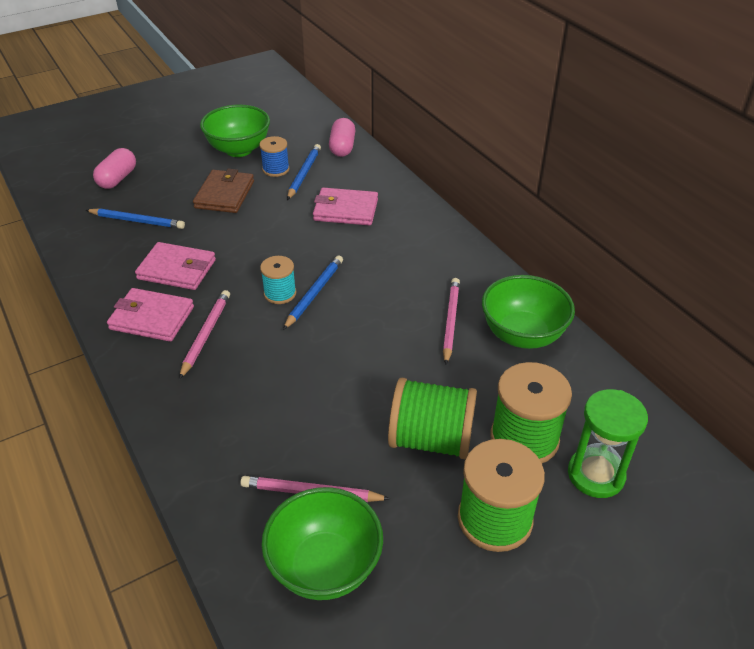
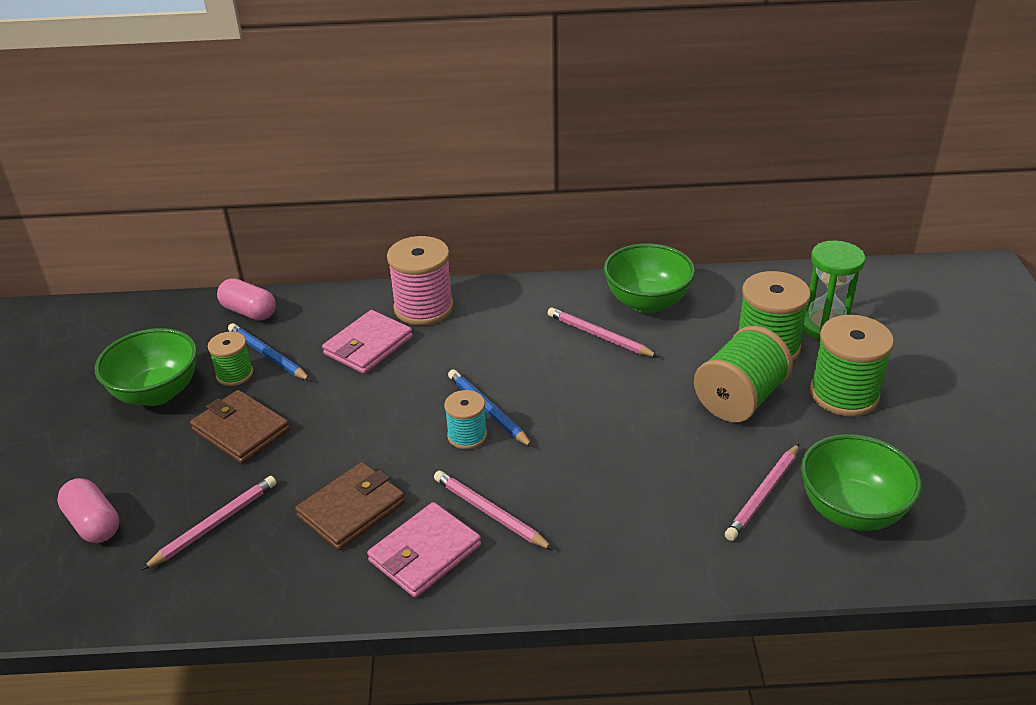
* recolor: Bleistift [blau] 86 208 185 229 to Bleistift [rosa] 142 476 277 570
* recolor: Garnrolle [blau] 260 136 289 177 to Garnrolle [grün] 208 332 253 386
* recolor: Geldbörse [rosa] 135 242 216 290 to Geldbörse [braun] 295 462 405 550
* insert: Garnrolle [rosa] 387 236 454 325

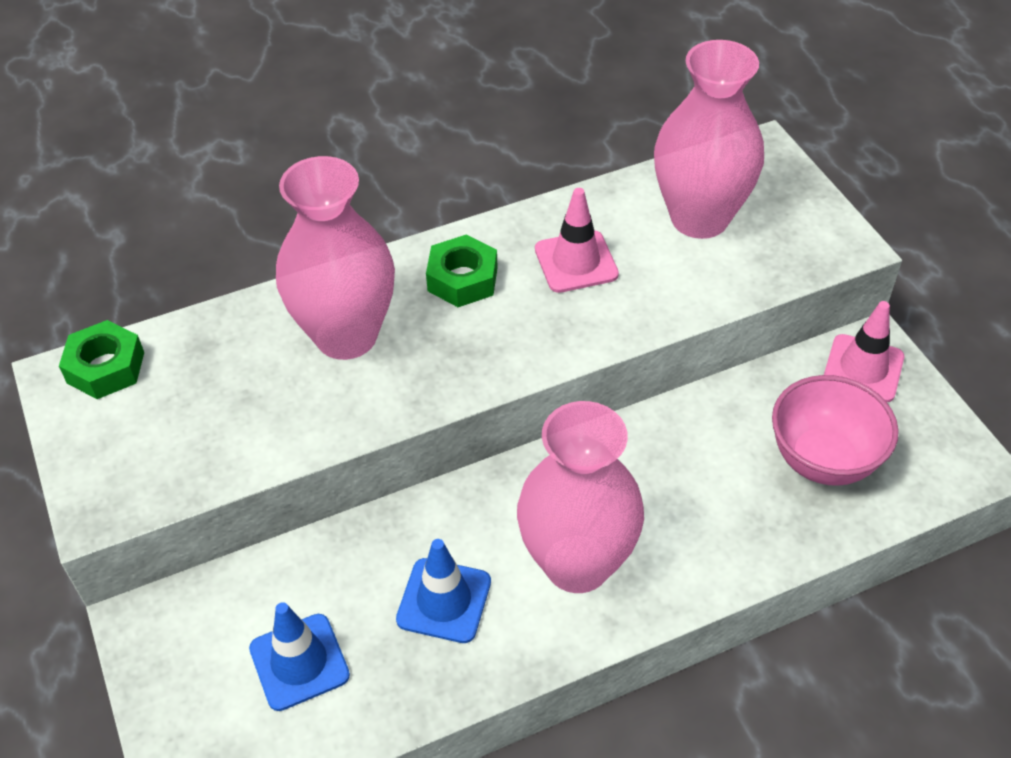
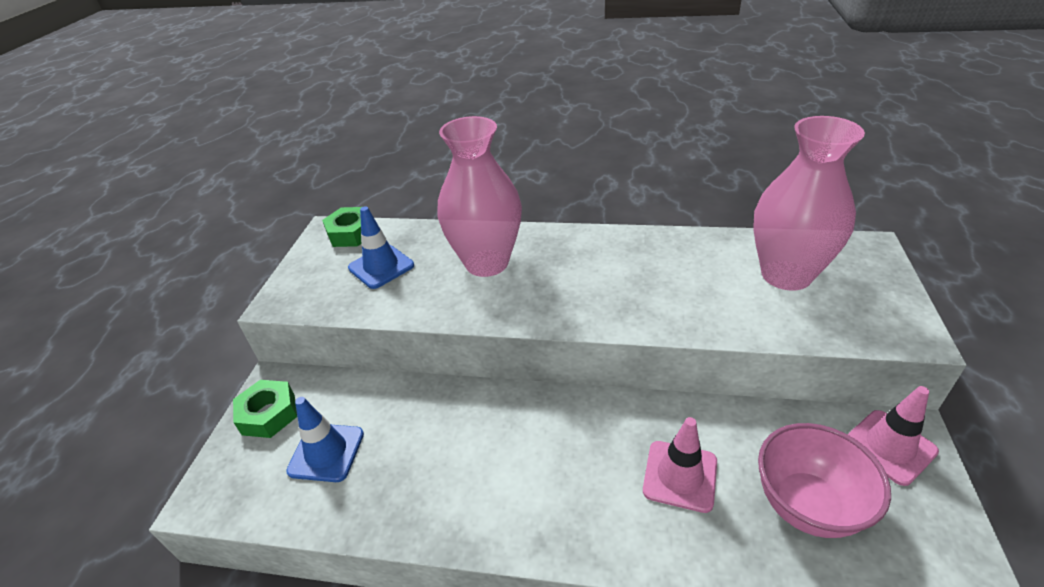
* move: Sechskantmutter [grün] 426 234 498 307 to 233 380 297 438
* move: Leitkegel [blau] 396 539 491 643 to 348 206 414 289
* move: Leitkegel [rosa] 535 188 619 293 to 643 417 717 513
* delete: Vase [rosa] 517 401 644 593

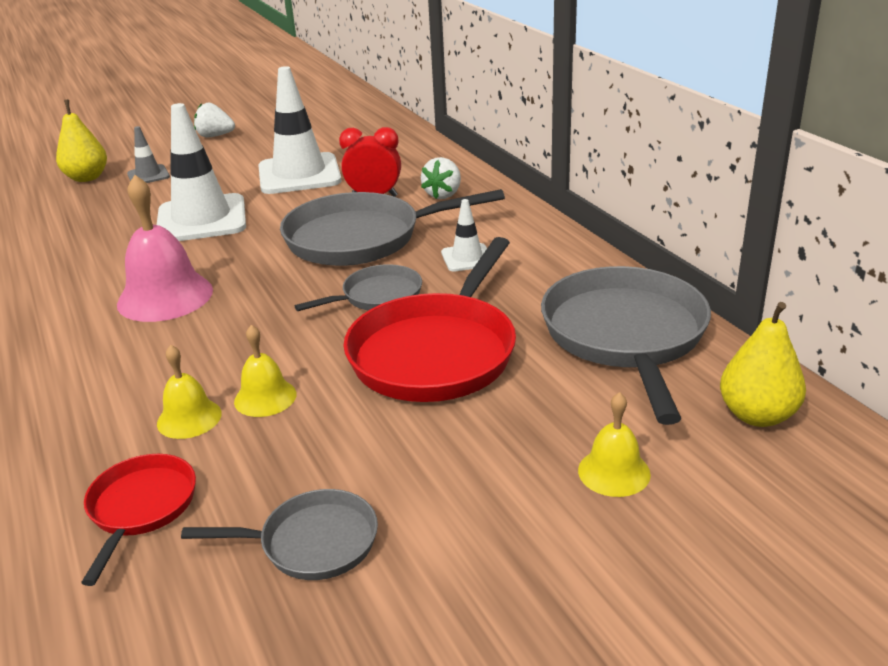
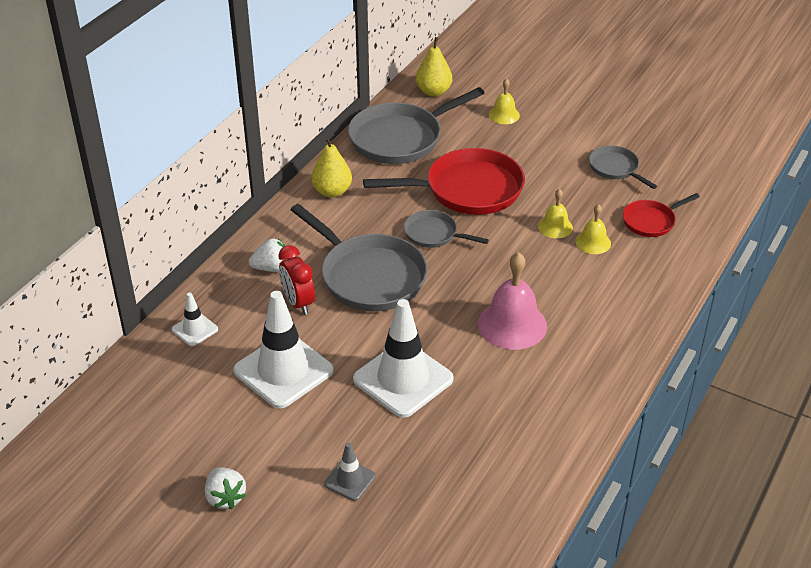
* move: Leitkegel [weiß] 441 199 487 271 to 172 293 218 346
* move: Birne [gelb] 56 100 107 182 to 311 137 352 198

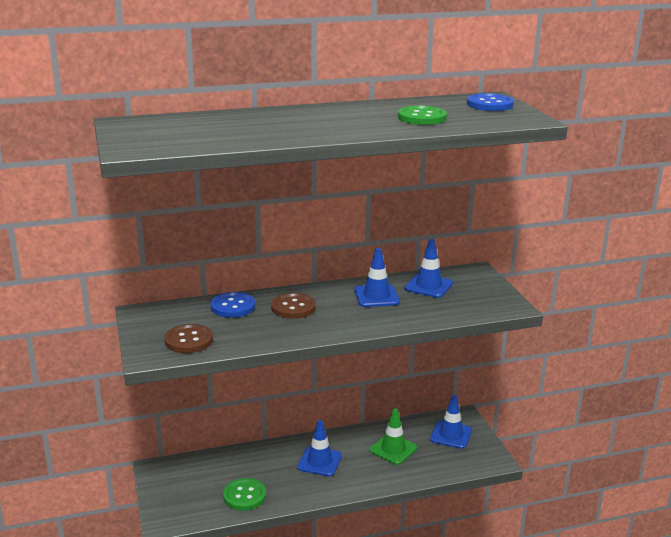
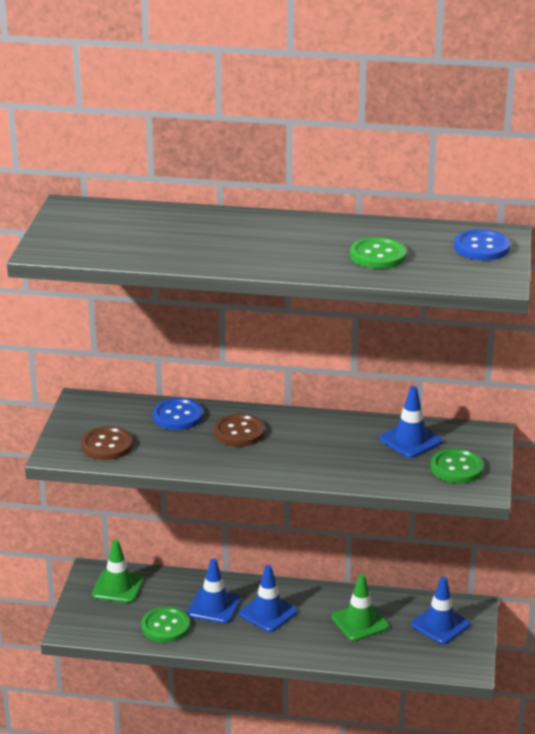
* insert: Leitkegel [grün] 92 540 144 603
* move: Leitkegel [blau] 354 248 400 307 to 187 558 241 624
* insert: Knopf [grün] 431 448 484 483

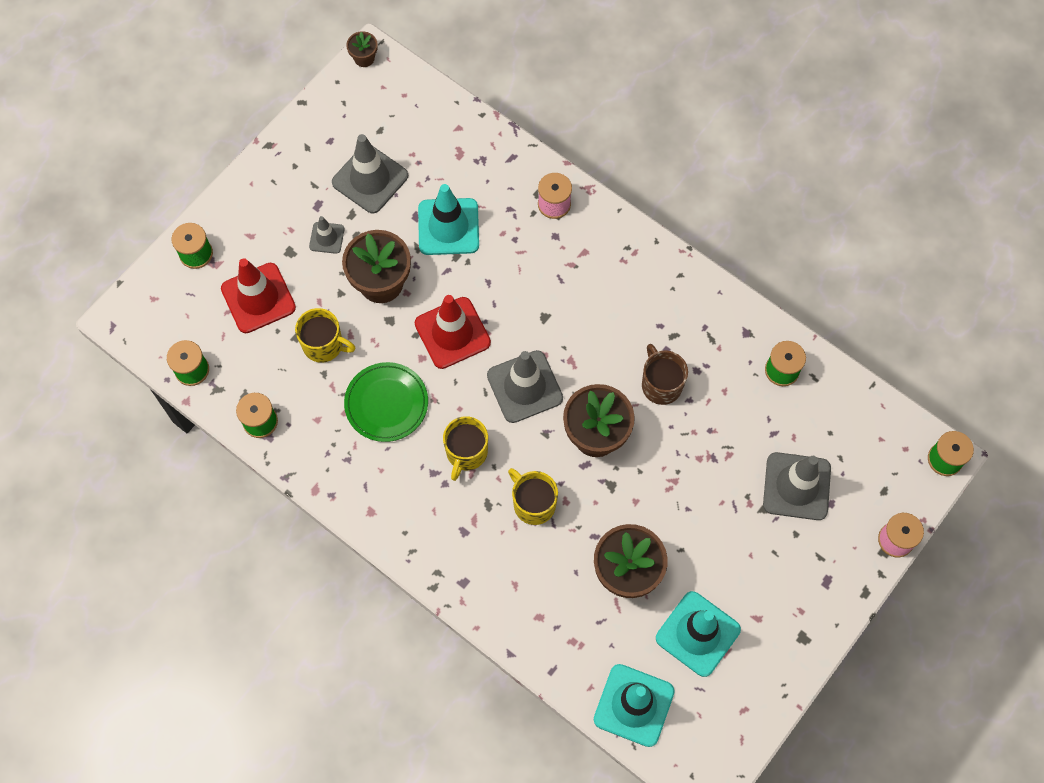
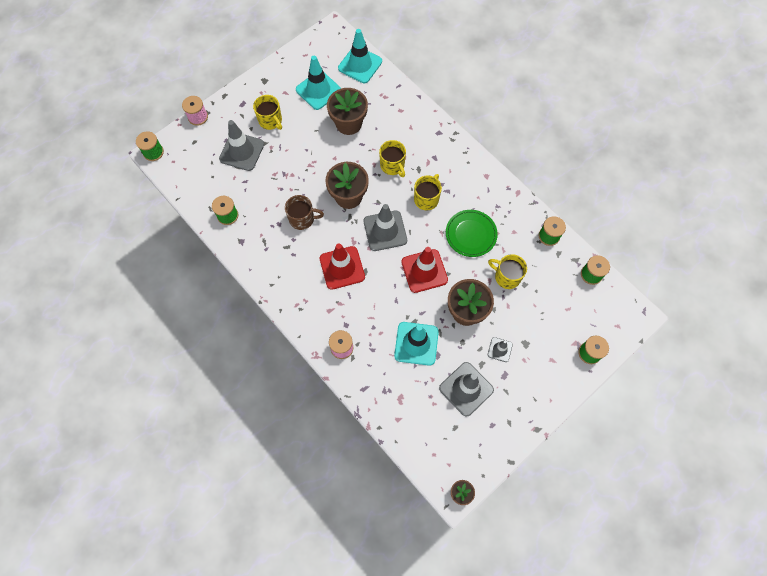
* insert: Tasse [gelb] 253 95 282 130
* rotate: Tasse [braun] 642 344 688 405 = 285 195 324 230 75 degrees counterclockwise
* move: Leitkegel [rot] 221 258 296 333 to 320 243 365 290

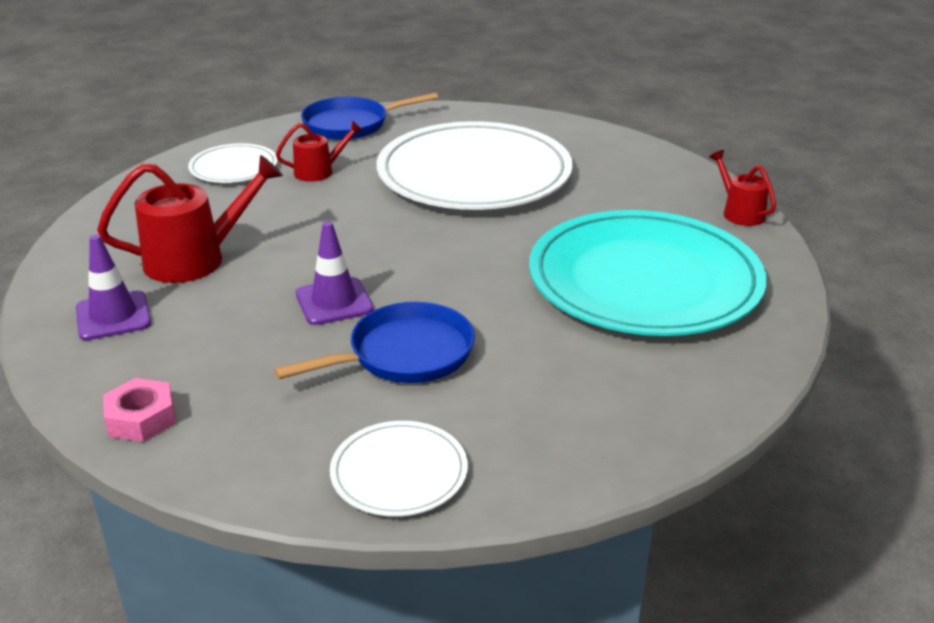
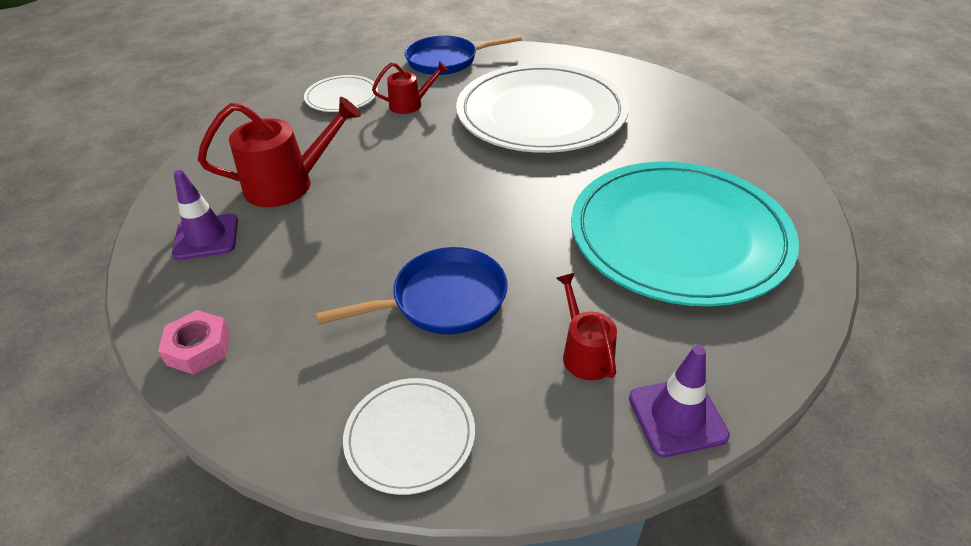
* move: Gießkanne [rot] 709 150 776 226 to 556 273 617 380
* move: Leitkegel [lila] 296 221 374 325 to 629 345 730 457

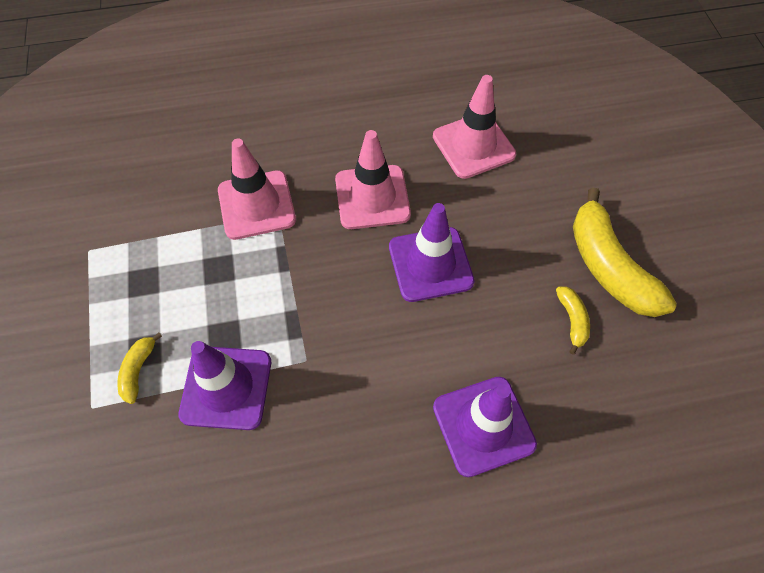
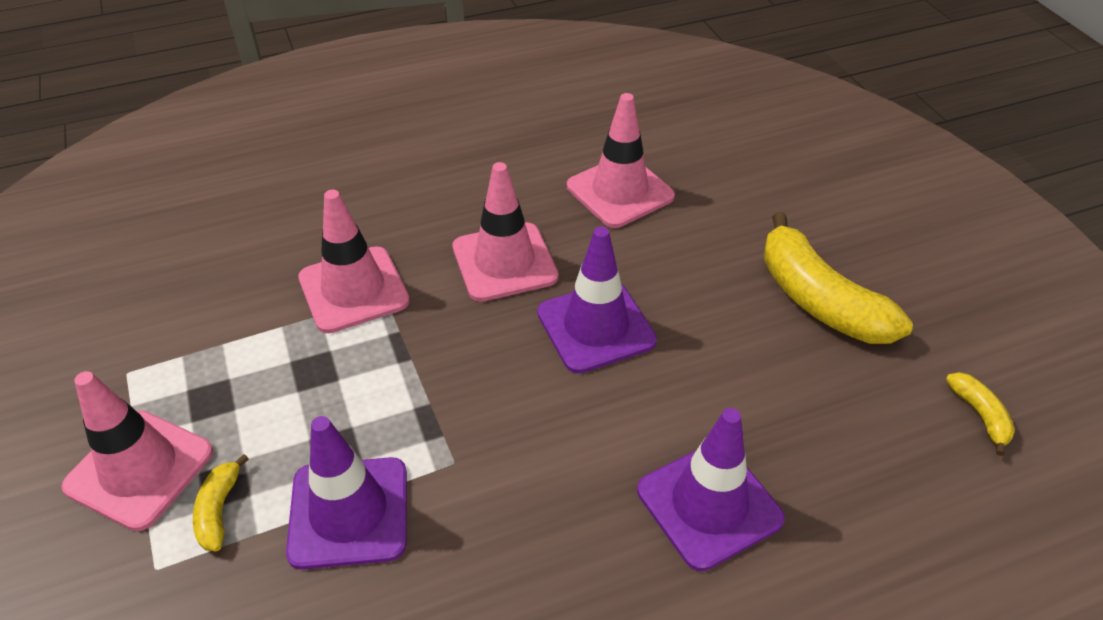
* insert: Leitkegel [rosa] 61 371 213 531
* move: Banane [gelb] 556 286 590 355 to 946 372 1015 456

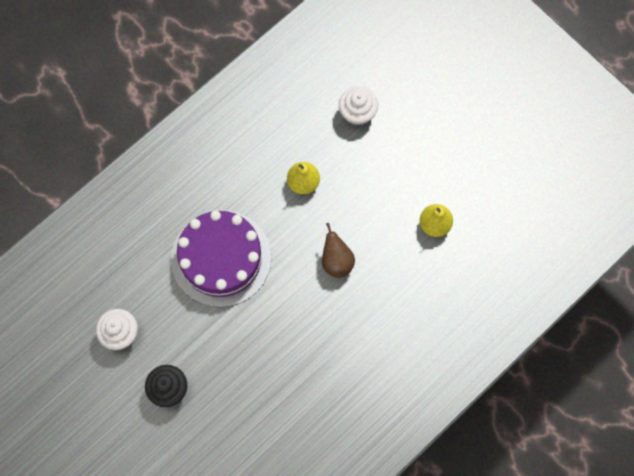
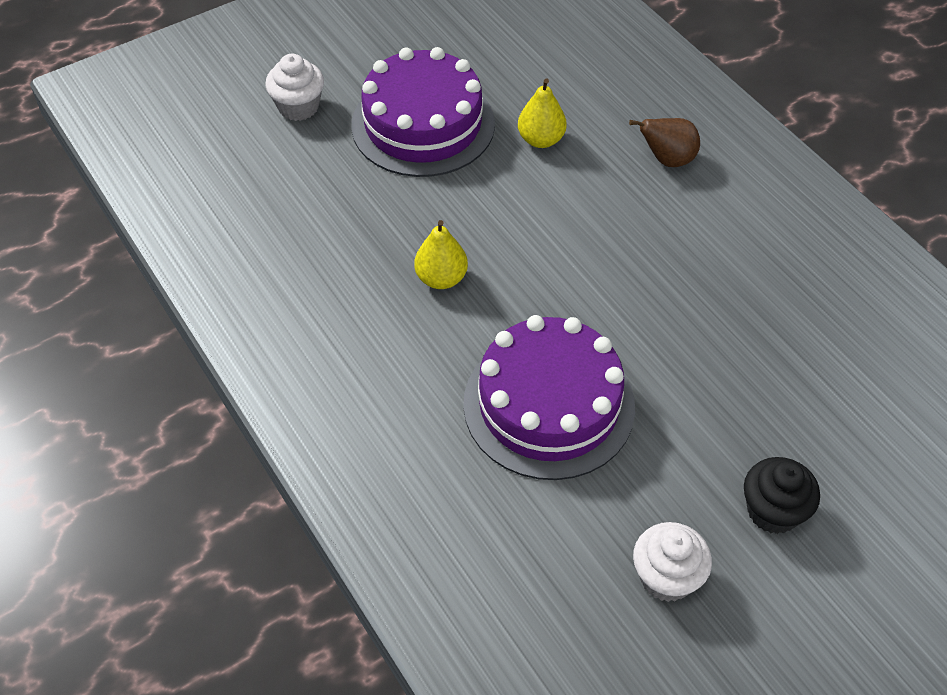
* move: Muffin [weiß] 339 86 378 126 to 265 53 324 121
* insert: Kuchen [lila] 351 47 495 177
* move: Birne [braun] 322 223 355 278 to 629 118 700 167

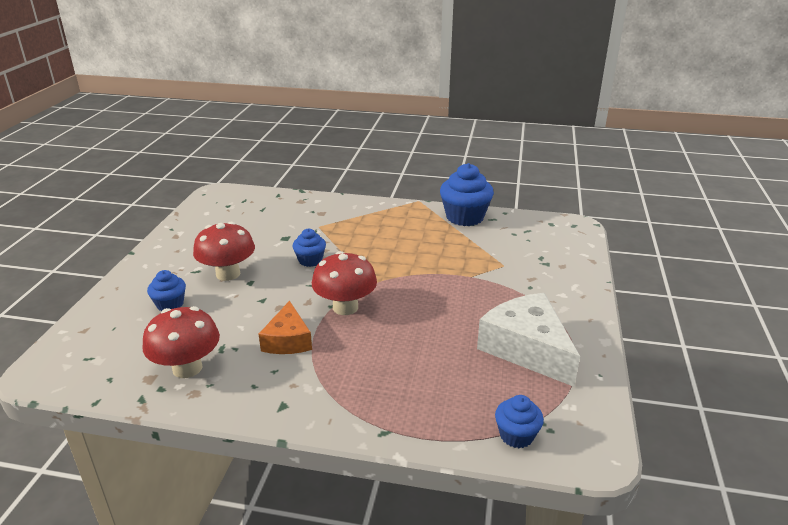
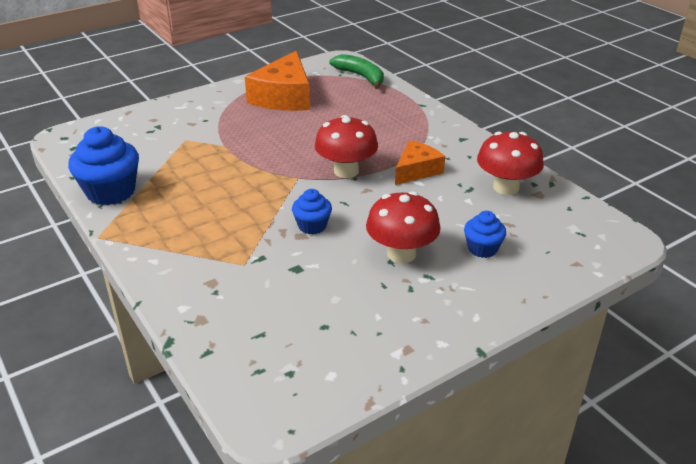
* recolor: Käse [weiß] 477 293 580 387 to Käse [orange] 245 51 310 111
* replace: Muffin [blau] 495 395 544 448 to Banane [grün] 330 54 384 89

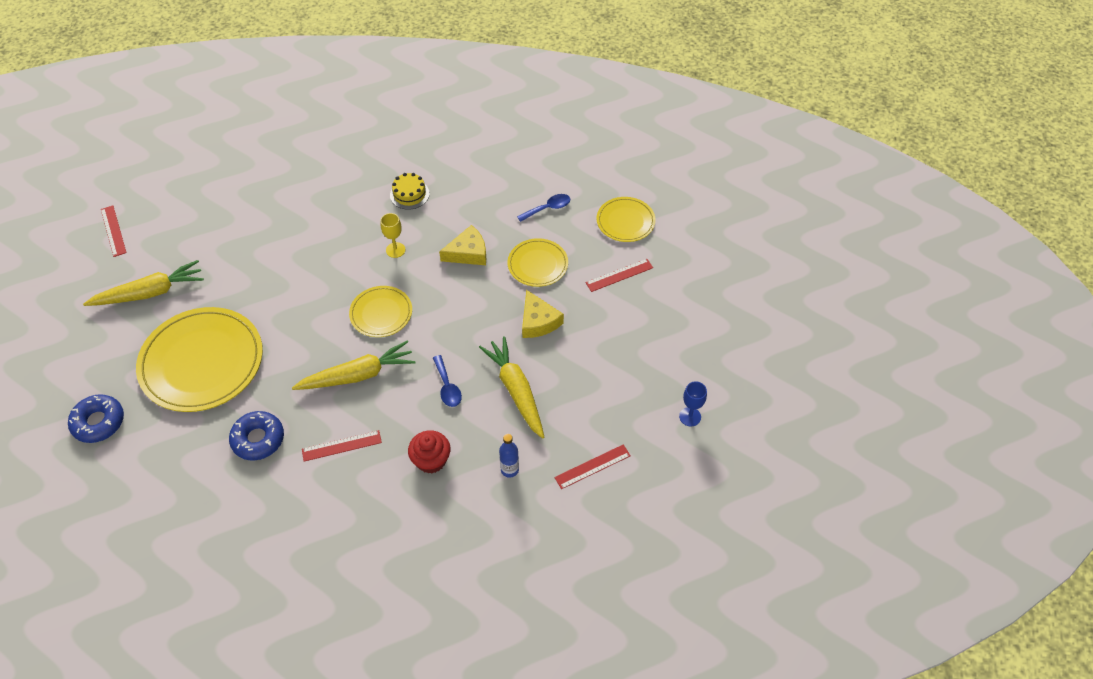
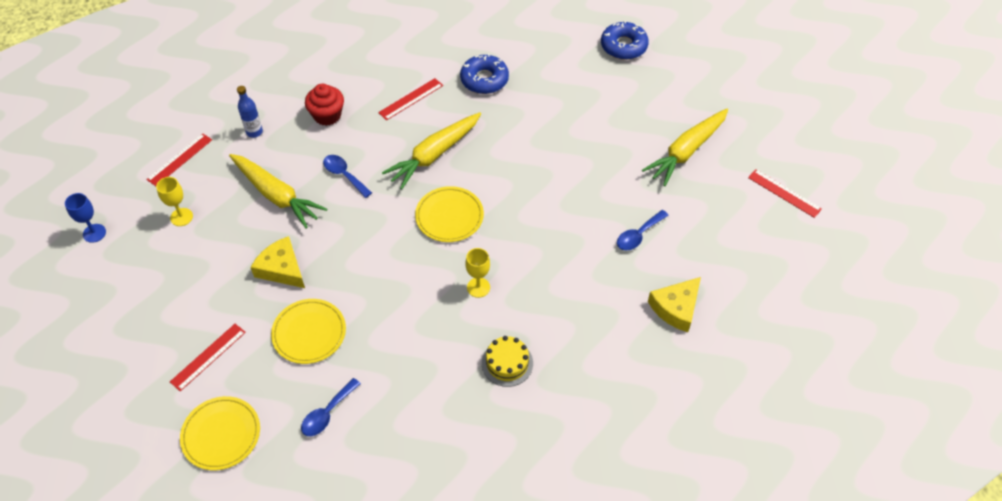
* insert: Kelch [gelb] 156 177 193 226
* insert: Löffel [blau] 617 210 669 251
* move: Käse [gelb] 439 225 486 265 to 648 277 701 332
* delete: Teller [gelb] 136 307 263 412

